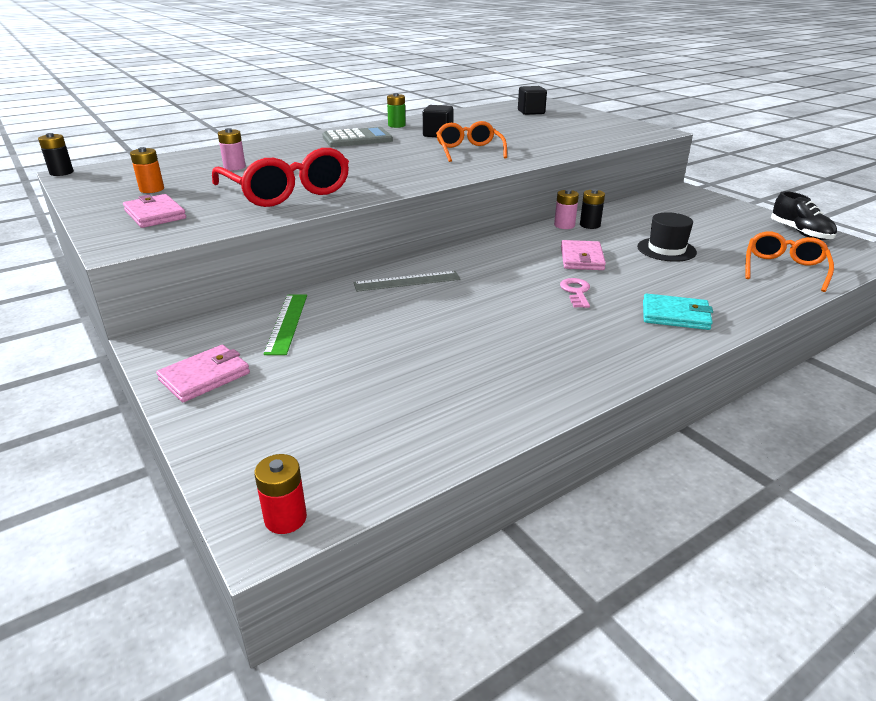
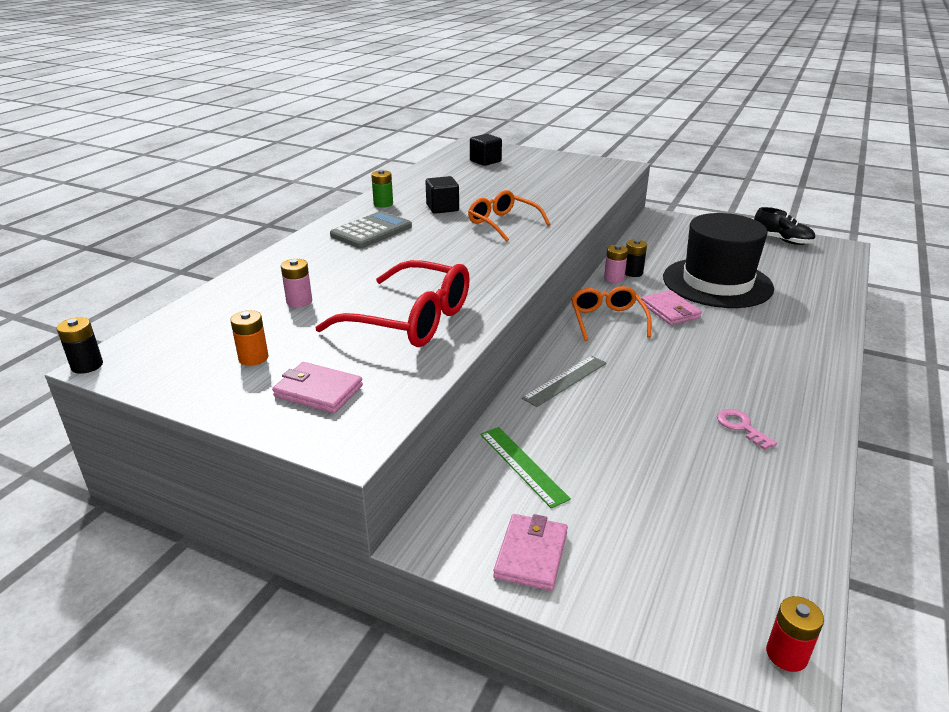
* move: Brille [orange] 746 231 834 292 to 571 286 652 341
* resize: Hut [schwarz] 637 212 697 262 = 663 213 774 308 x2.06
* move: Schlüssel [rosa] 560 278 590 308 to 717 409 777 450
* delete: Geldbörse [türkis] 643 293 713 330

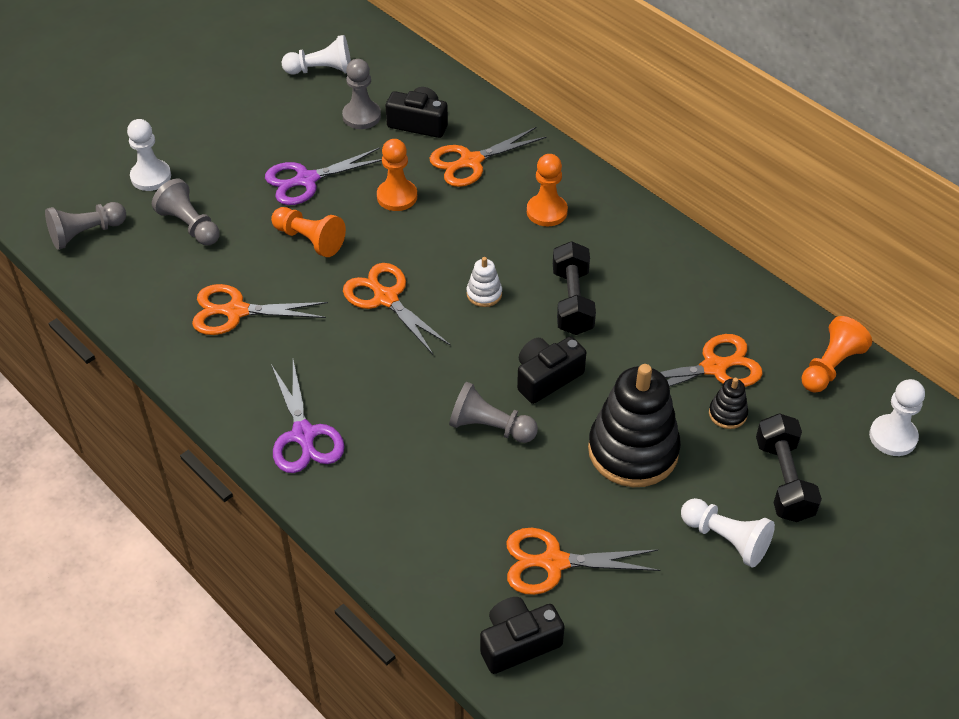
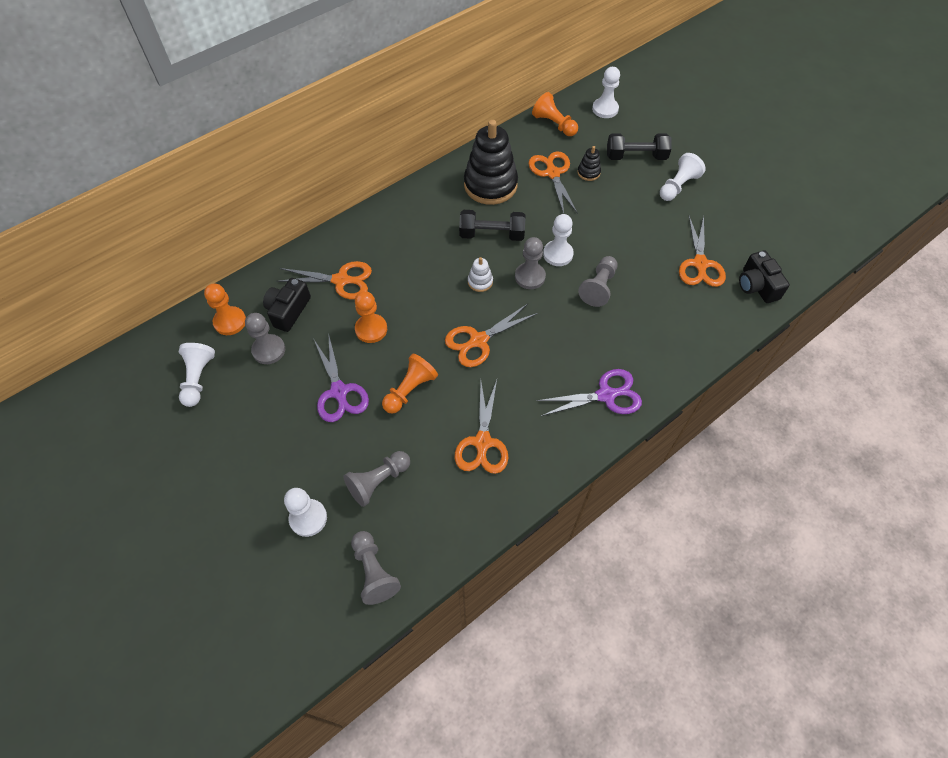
* move: Bauer [orange] 527 154 568 226 to 204 284 246 335
* rotate: Schere [orange] 430 127 547 187 = 277 261 372 299 60 degrees counterclockwise
* move: Stapelspielzeug [schwarz] 588 364 681 487 to 464 120 518 205
* insert: Bauer [grau] 515 237 546 289
* replace: Kamera [schwarz] 517 337 586 404 to Bauer [weiß] 543 214 574 266

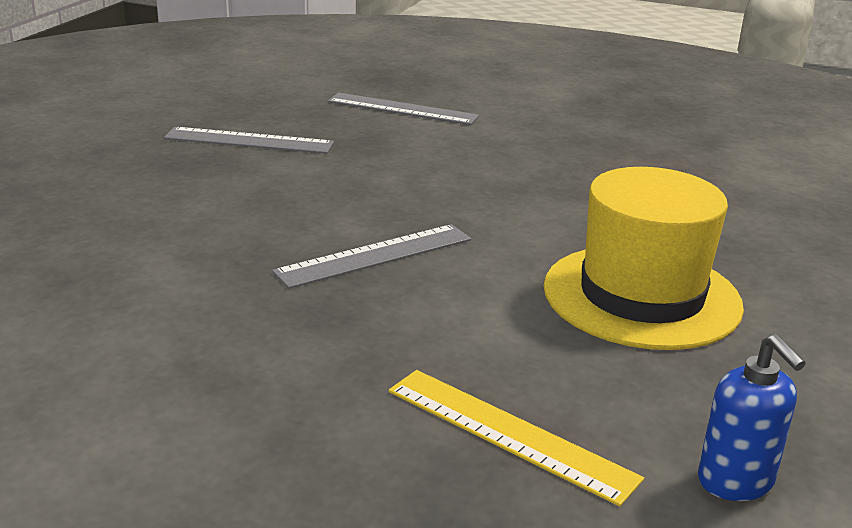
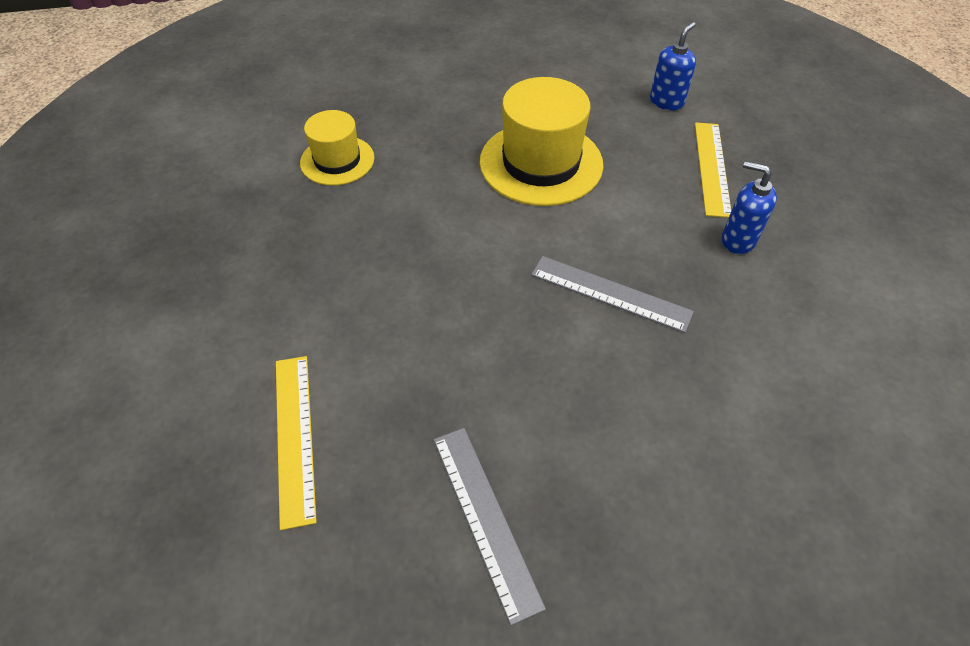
* recolor: Lineal [grau] 328 93 479 125 to Lineal [gelb] 276 356 317 530
* insert: Hut [gelb] 300 110 374 186
* insert: Seifenspender [blau] 722 161 777 254

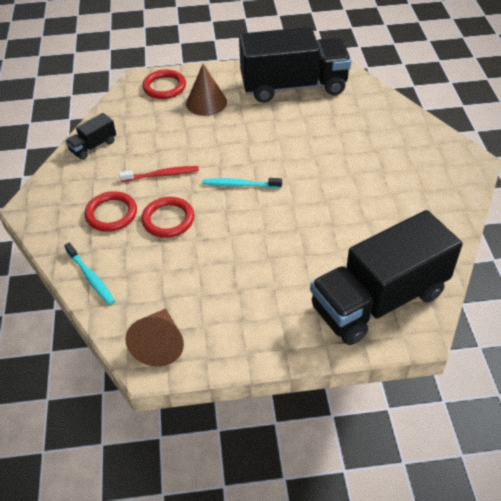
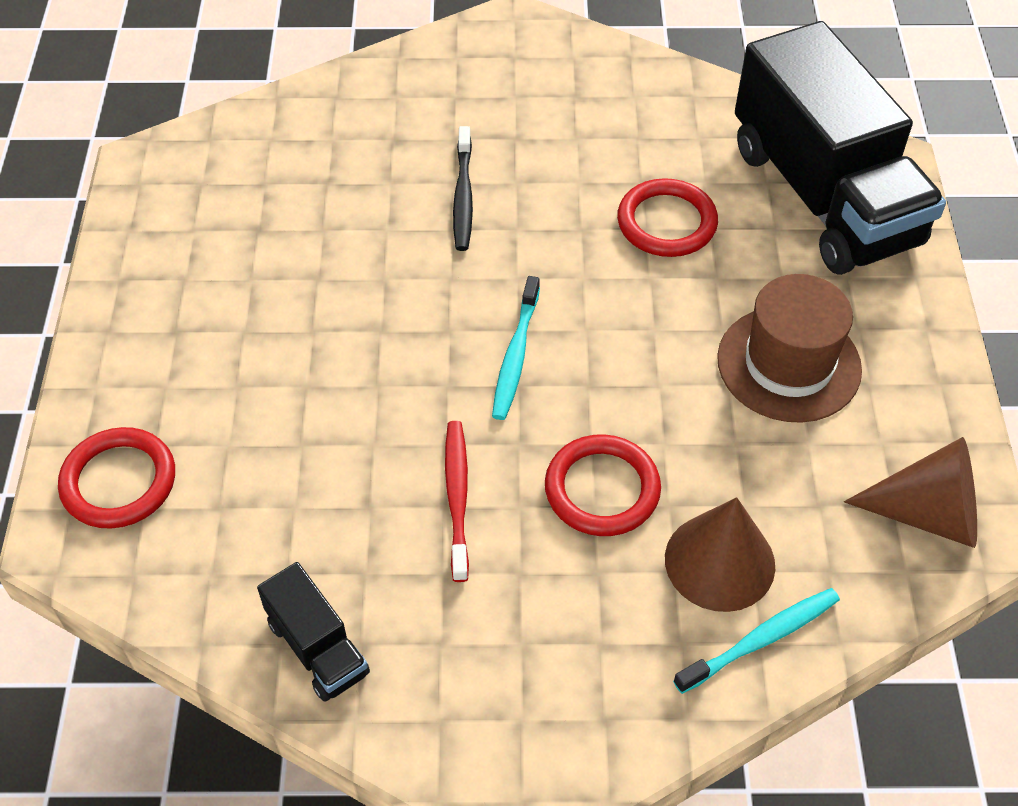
* insert: Zahnbürste [schwarz] 453 126 473 251
* move: Ring [rot] 84 191 137 232 to 617 178 718 257
* move: Kegel [braun] 186 64 227 116 to 665 497 775 612
* insert: Hut [braun] 717 274 862 423
* delete: Lastwagen [schwarz] 239 27 351 103

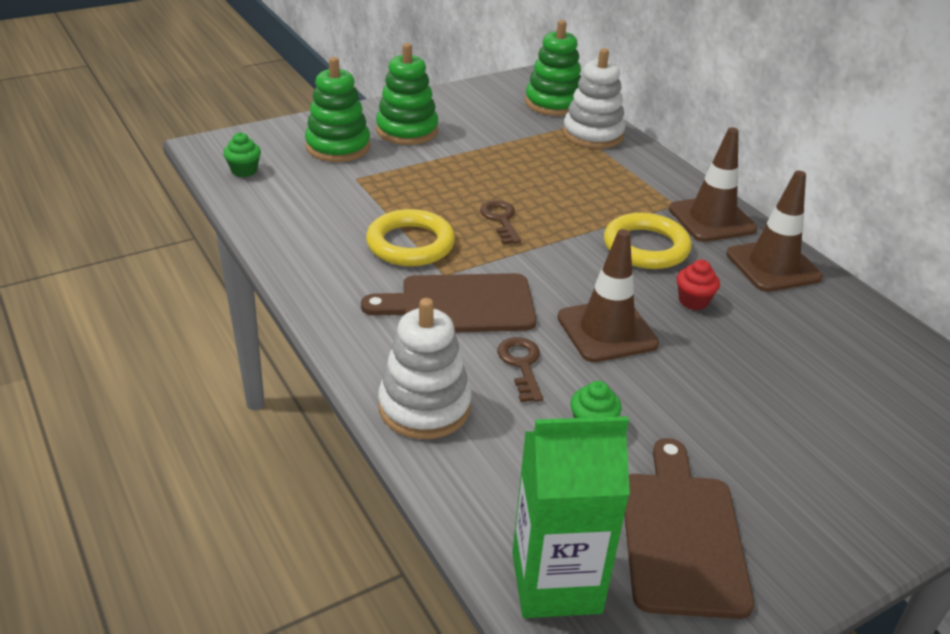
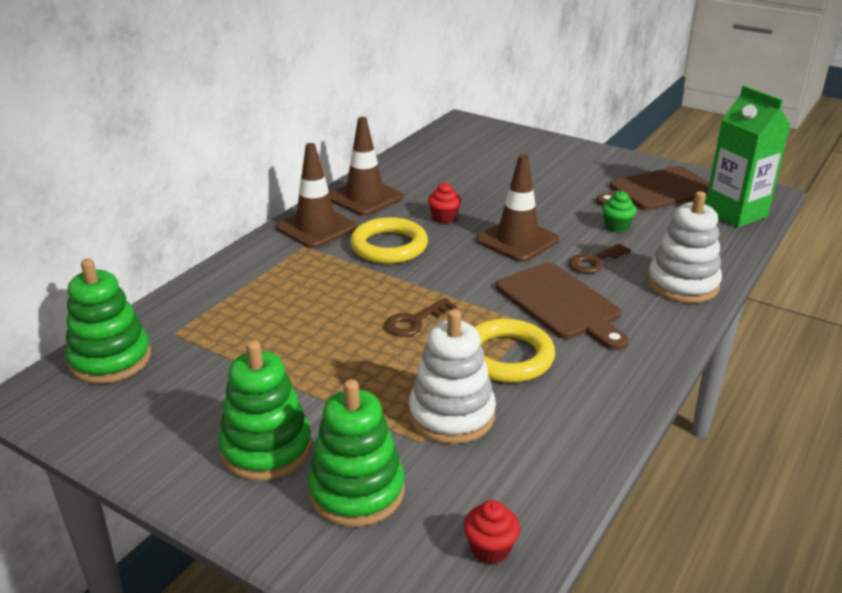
* move: Stapelspielzeug [weiß] 563 48 626 149 to 409 309 496 444
* recolor: Muffin [grün] 223 132 261 177 to Muffin [rot] 464 500 520 564

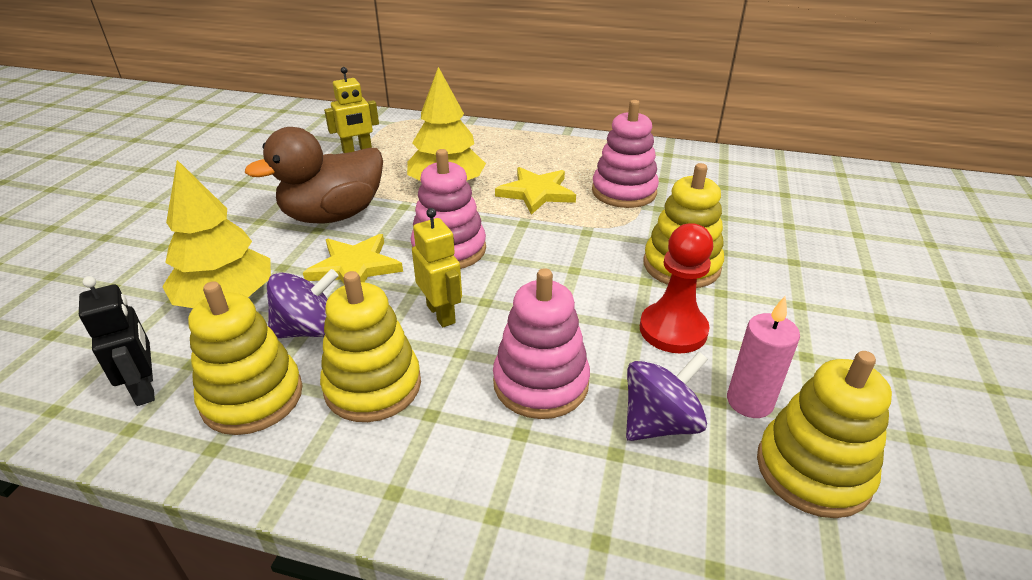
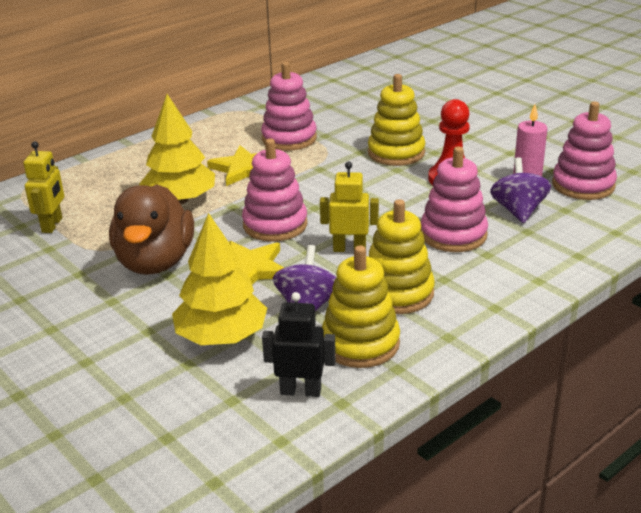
* recolor: Stapelspielzeug [gelb] 757 351 892 518 to Stapelspielzeug [rosa] 552 102 617 200

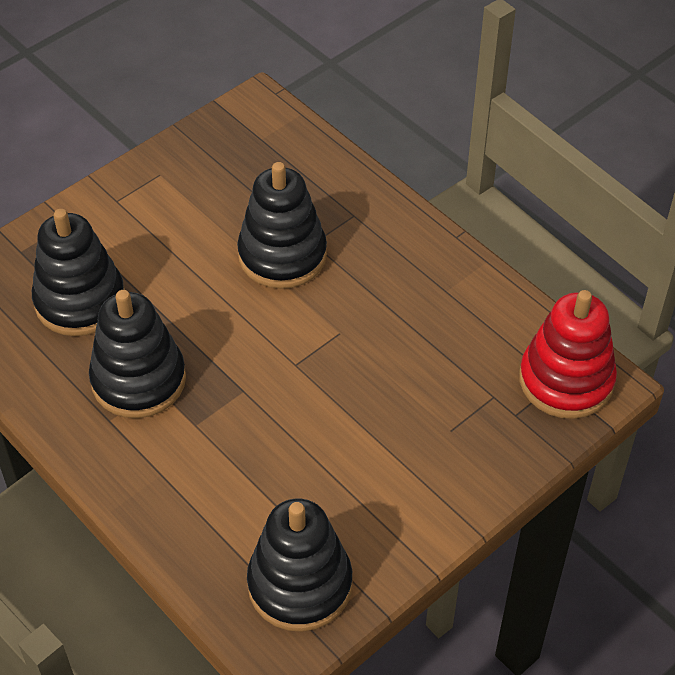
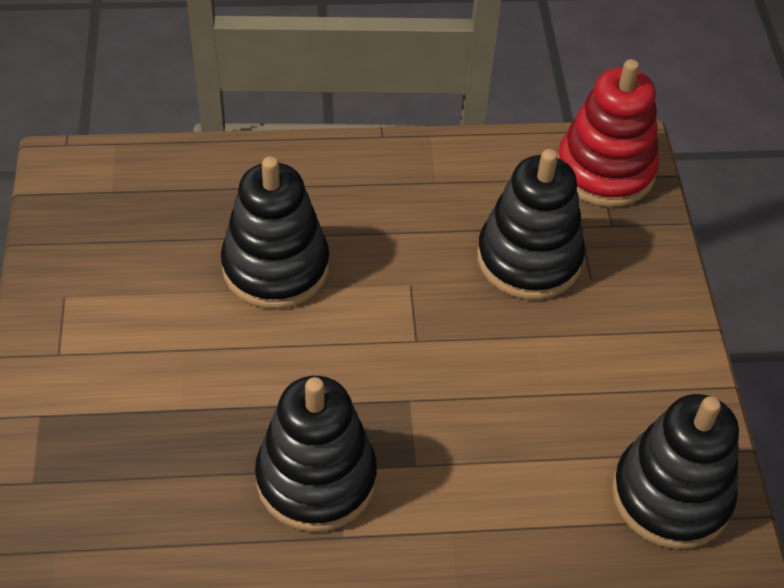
* move: Stapelspielzeug [schwarz] 32 209 125 336 to 477 149 585 300

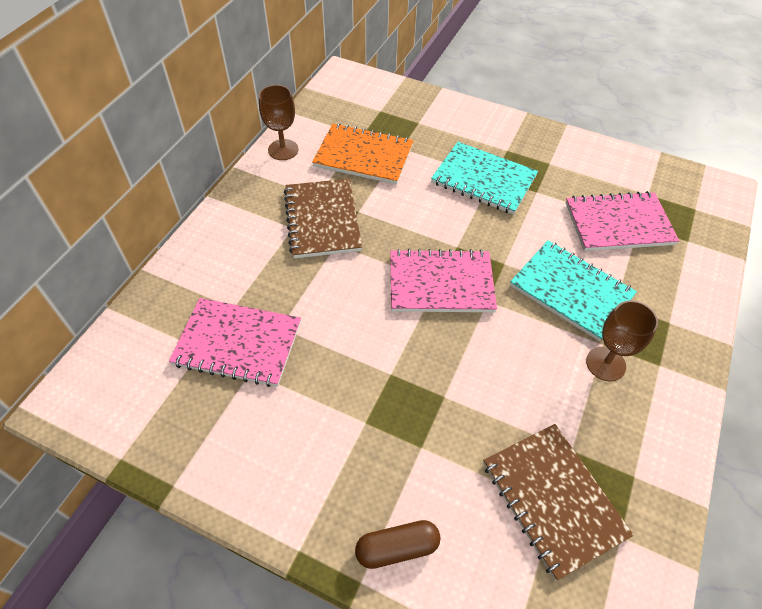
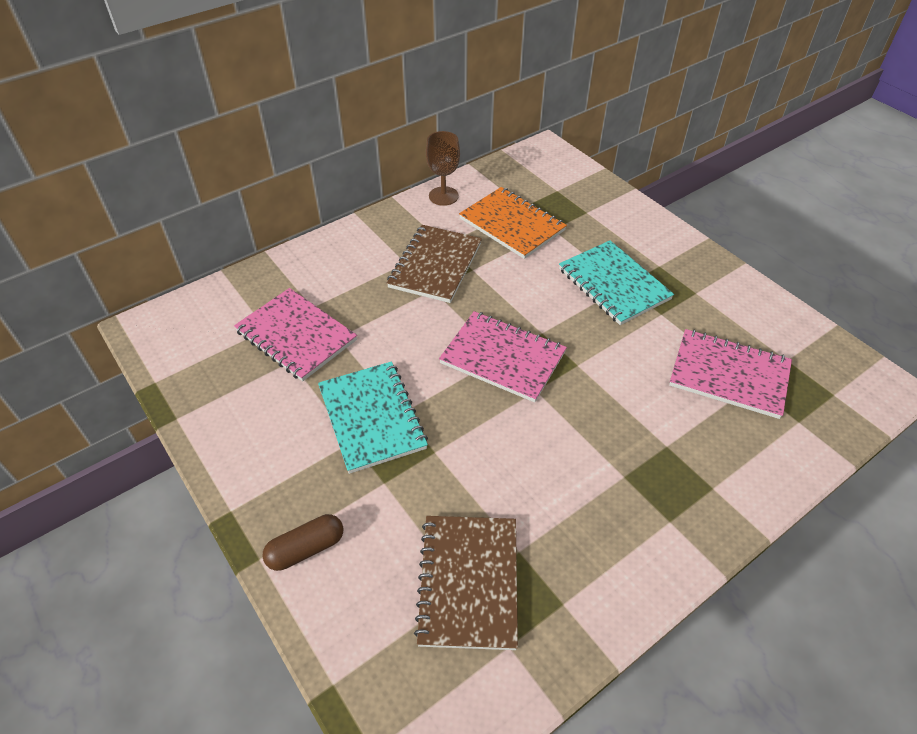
* rotate: Kapsel [braun] 355 520 441 569 = 262 514 343 571 45 degrees counterclockwise
* move: Notizbuch [türkis] 510 240 637 341 to 318 361 428 474
* delete: Kelch [braun] 586 300 658 381

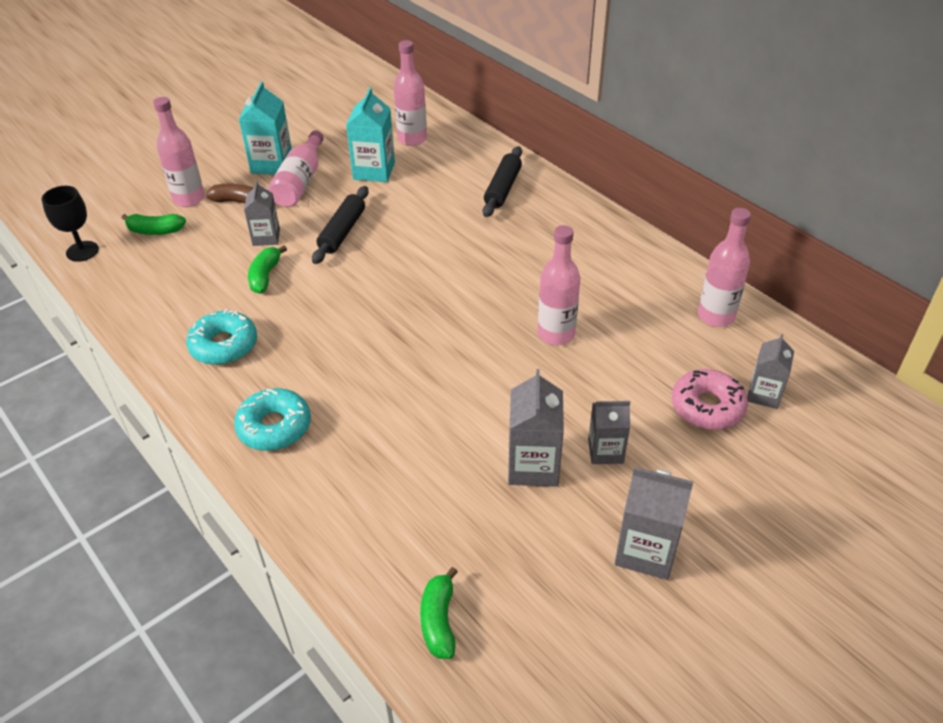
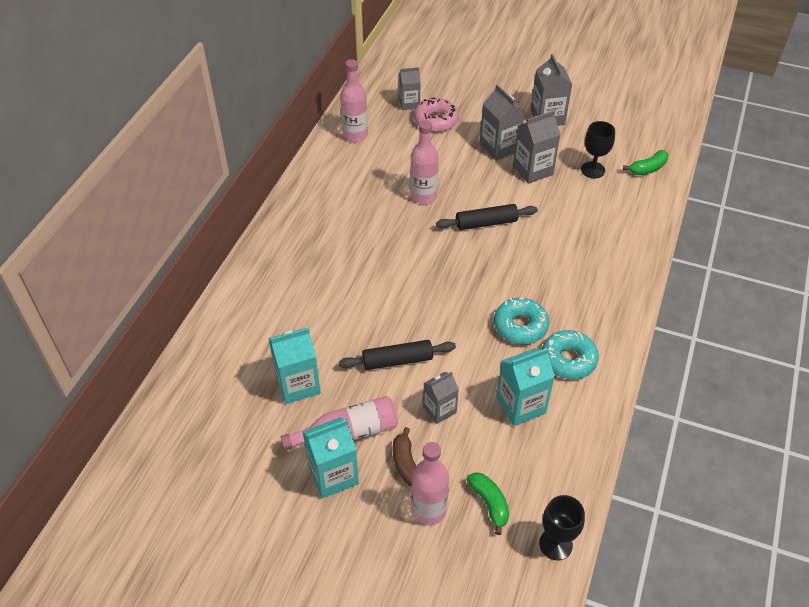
* move: Nudelholz [schwarz] 483 146 522 217 to 436 204 538 230
* resize: Getränkekarton [grau] 588 401 630 464 = 480 84 525 161 x1.52
* move: Donut [türkis] 234 388 311 451 to 494 298 549 344
* insert: Getränkekarton [türkis] 496 348 555 426
* insert: Kelch [schwarz] 581 121 615 178
* delete: Banane [grün] 248 245 287 294
* delete: Flasche [rosa] 393 40 427 146

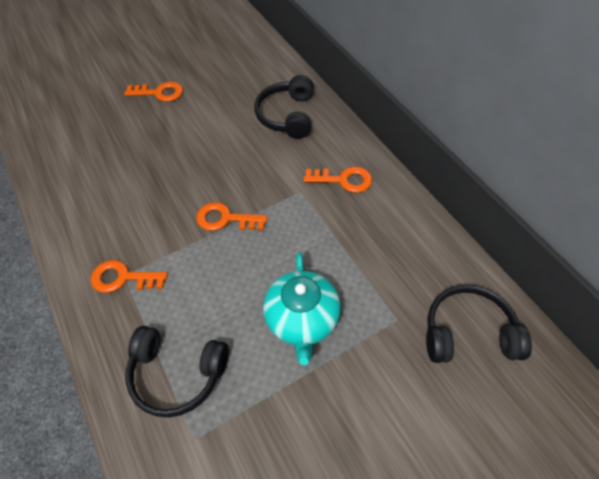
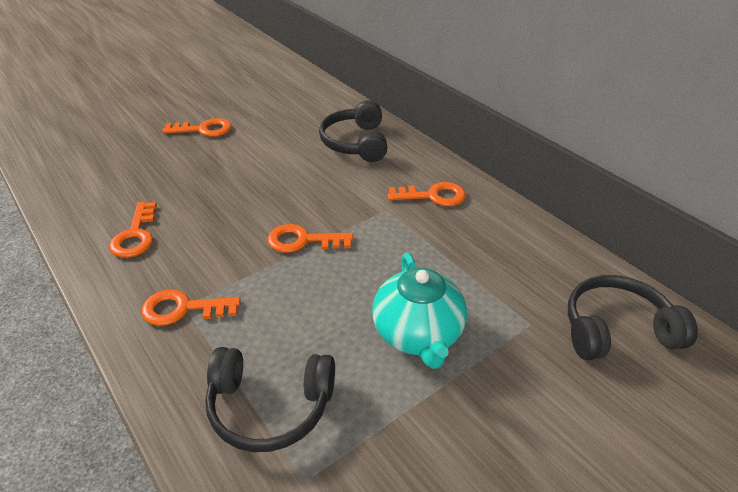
* insert: Schlüssel [orange] 109 202 157 258

